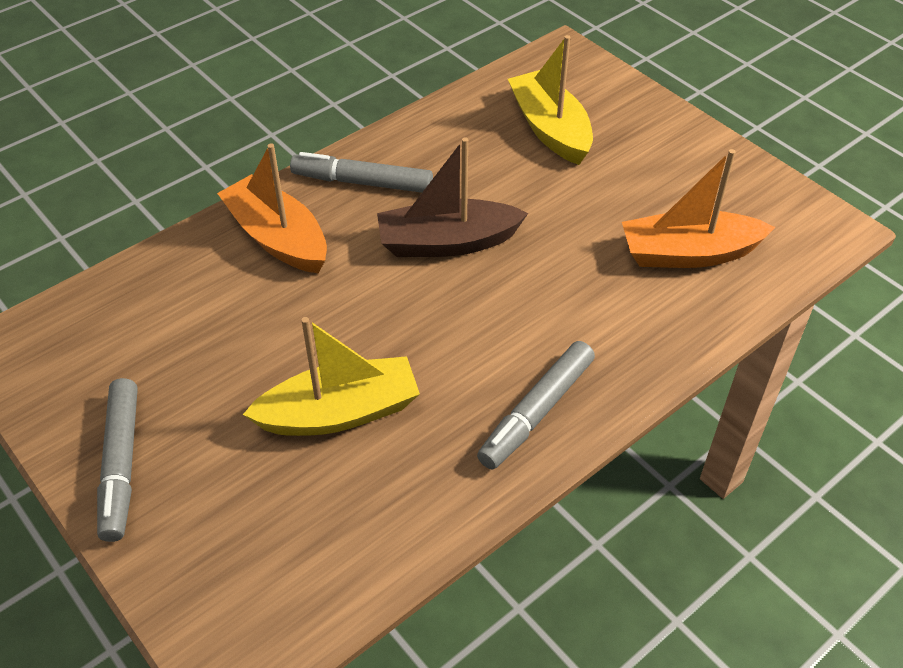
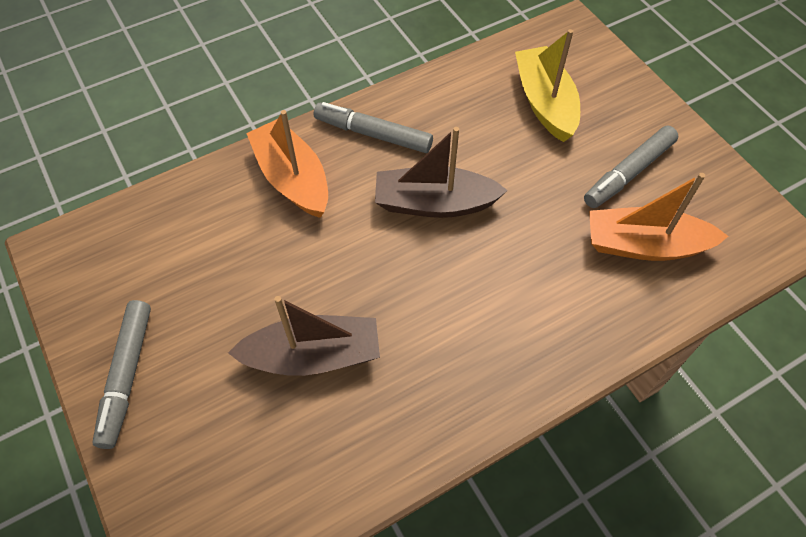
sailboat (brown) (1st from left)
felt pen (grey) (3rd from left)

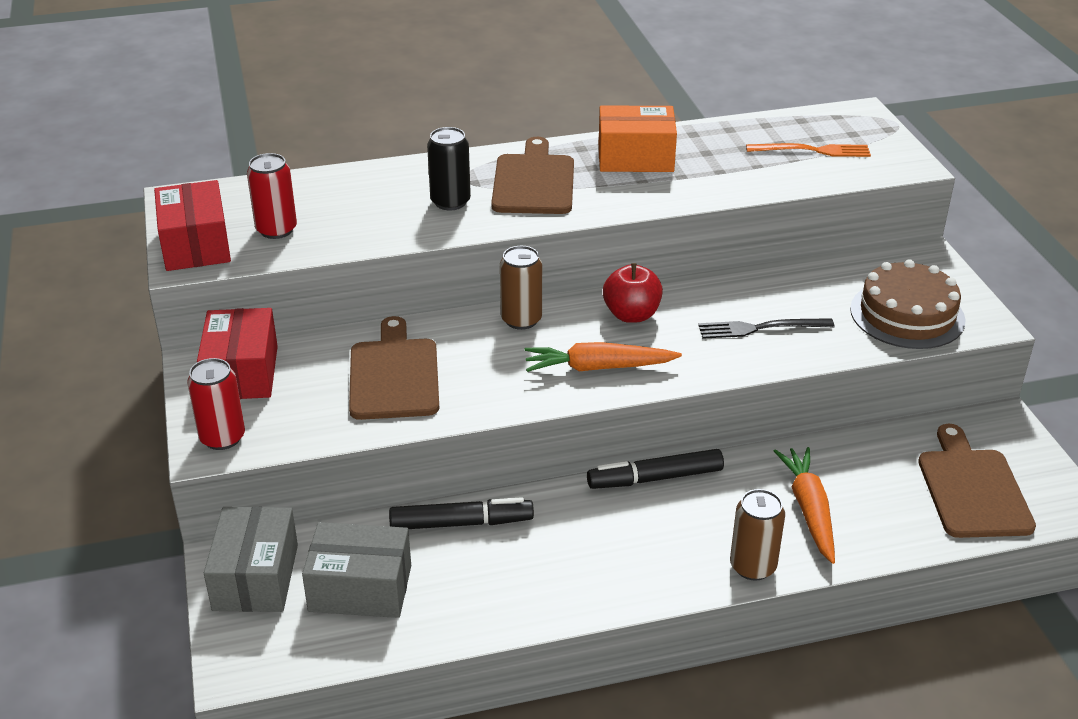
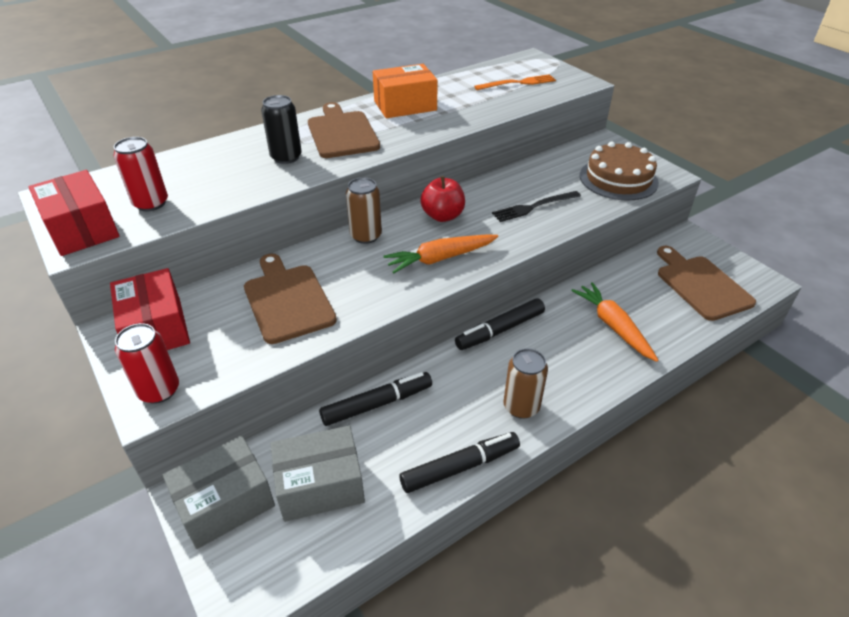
box (grey) (1st from left)
felt pen (black) (2nd from left)
soda can (brown) (2nd from left)

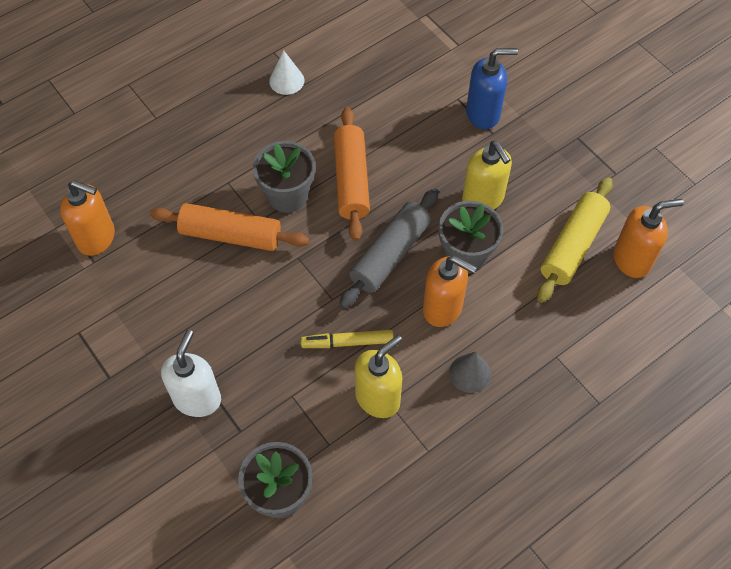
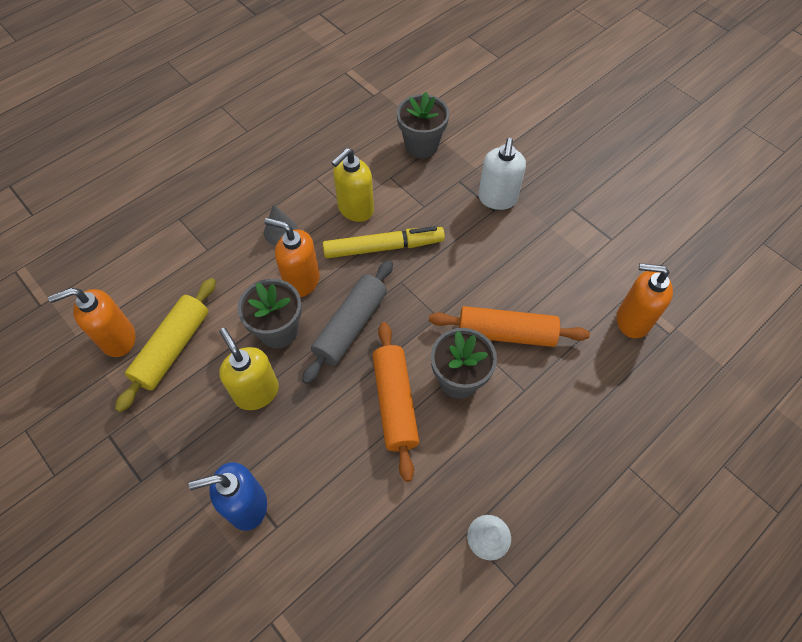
felt pen (bright yellow)

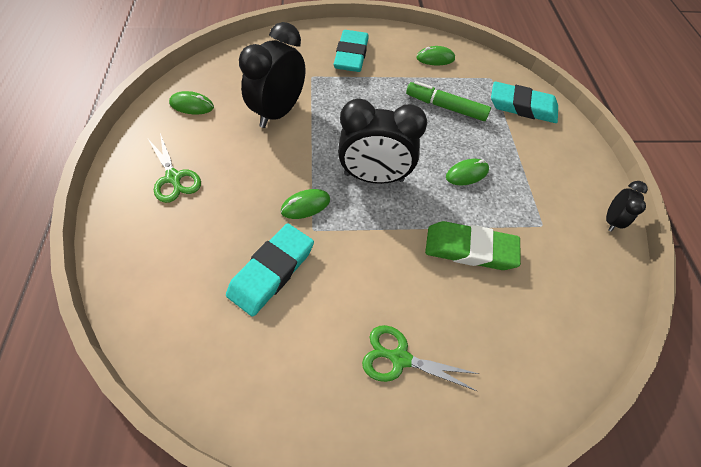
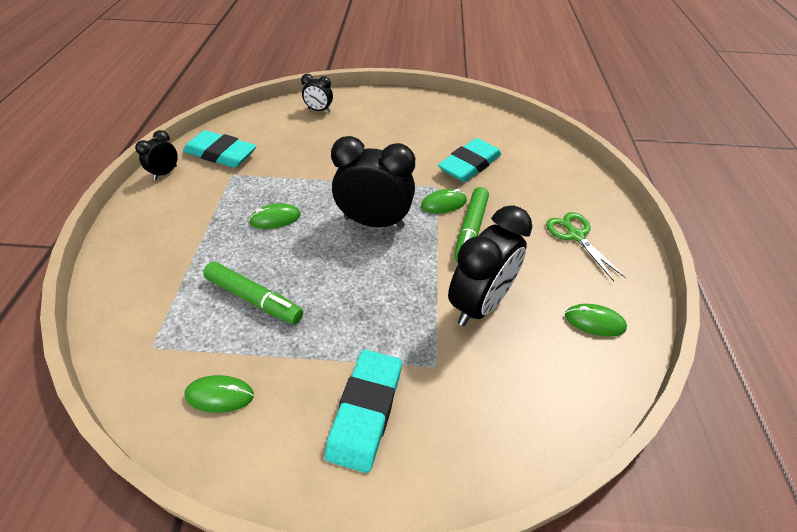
eraser (turquoise) (1st from left)
clock (black) (2nd from left)
felt pen (emerald) (2nd from left)
pair of scissors (emerald) (2nd from left in the first image)
eraser (emerald)

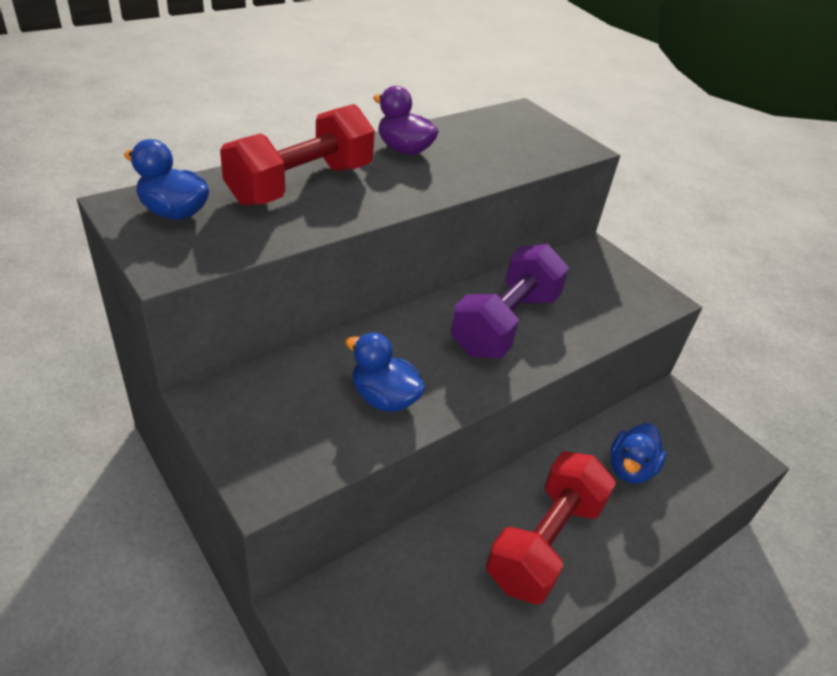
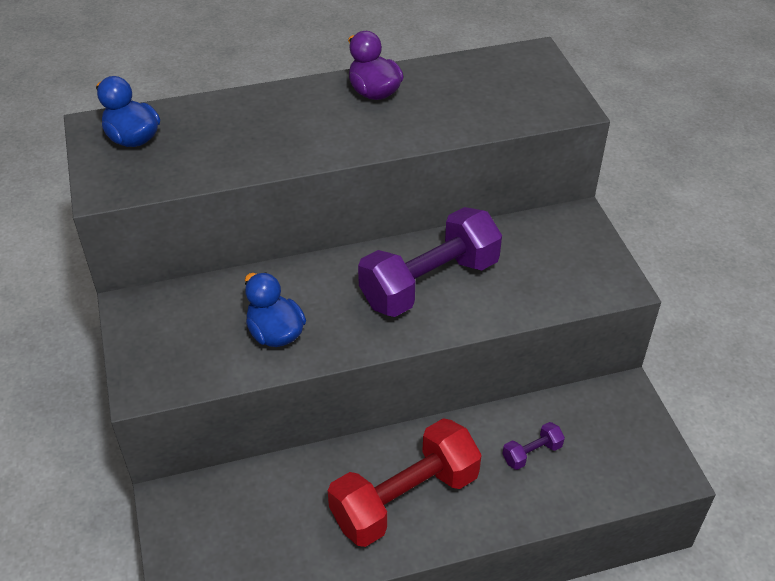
hand weight (purple) (2nd from left)
hand weight (red) (1st from left in the first image)

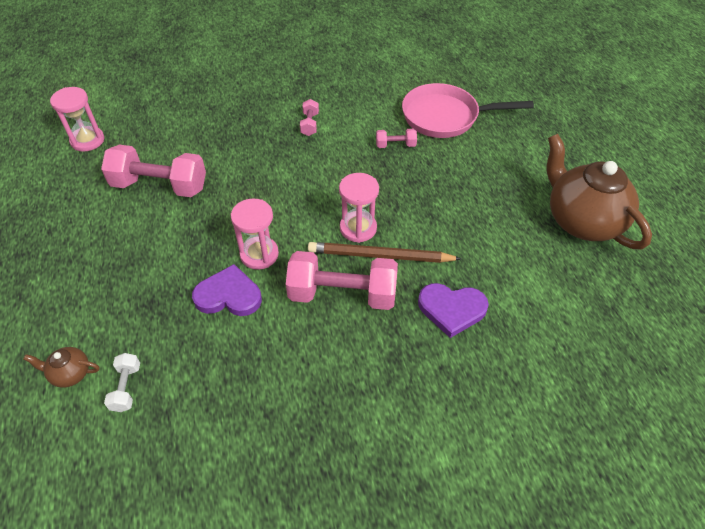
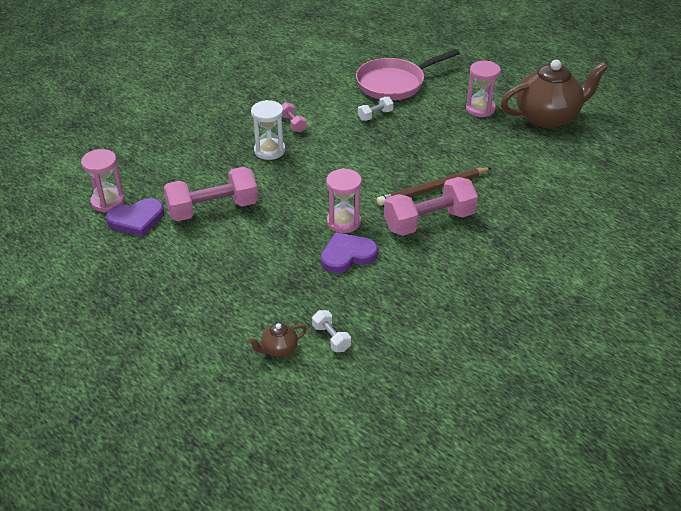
love heart (purple) (1st from left)
sandglass (pure white)
hand weight (pure white) (2nd from left)
sandglass (pink) (3rd from left)
china teapot (brown) (2nd from left)

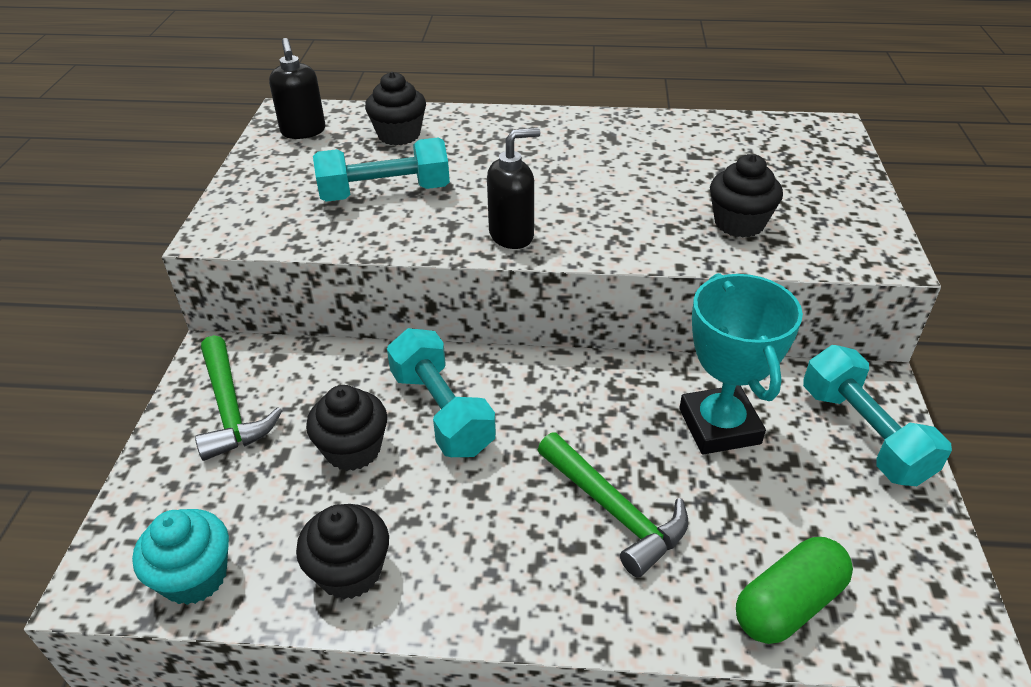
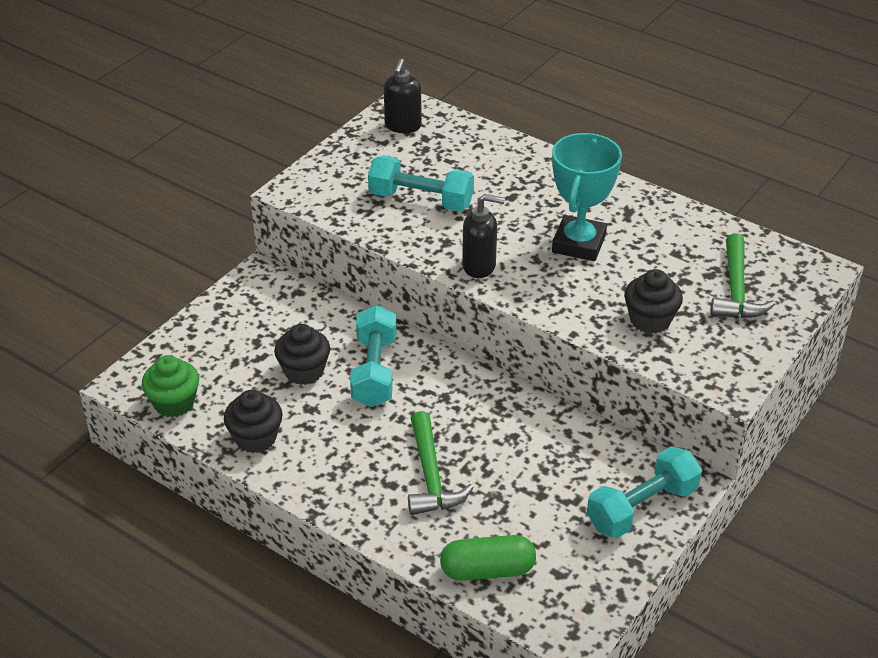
cupcake (emerald)
prize cup (turquoise)
hand weight (turquoise) (3rd from left)
carpenter's hammer (emerald) (2nd from left)
cupcake (black) (3rd from left in the first image)

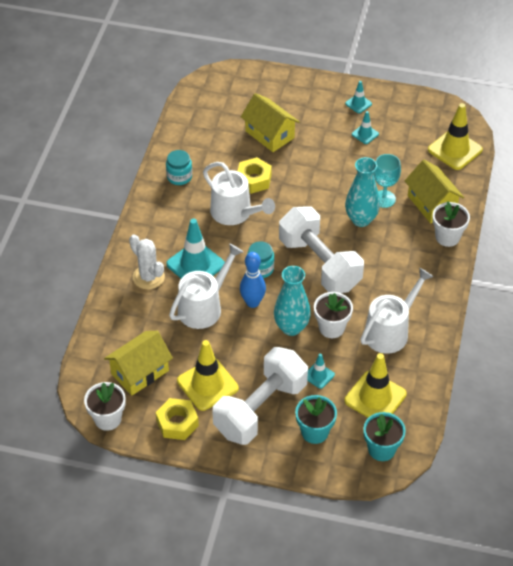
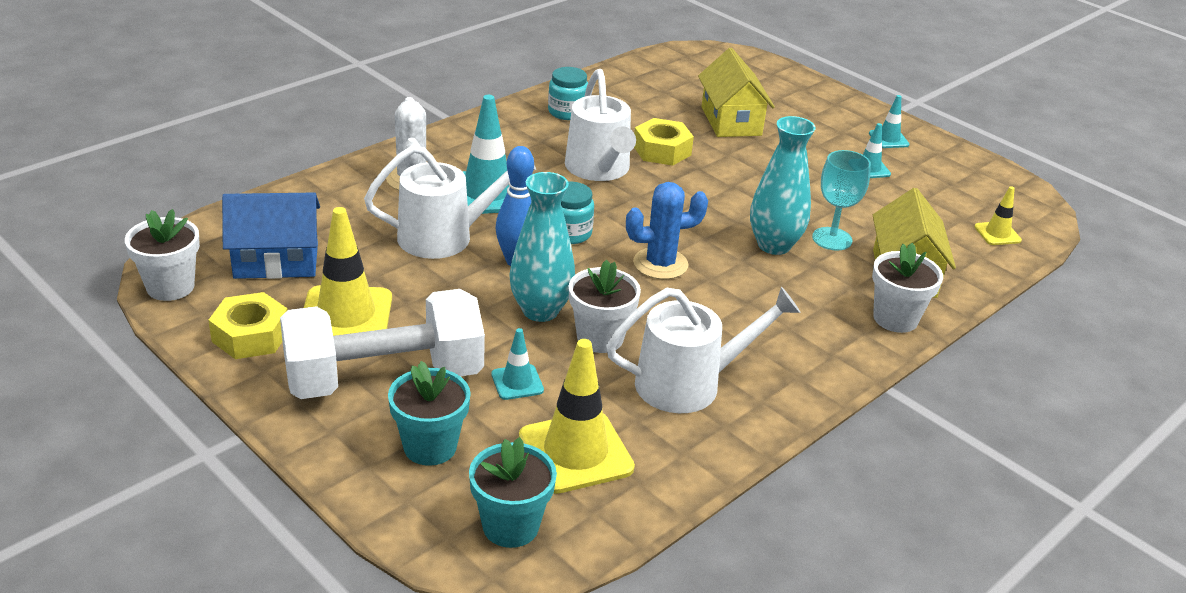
cottage (blue)
prickly plant (blue)
traffic cone (bright yellow) (3rd from left)

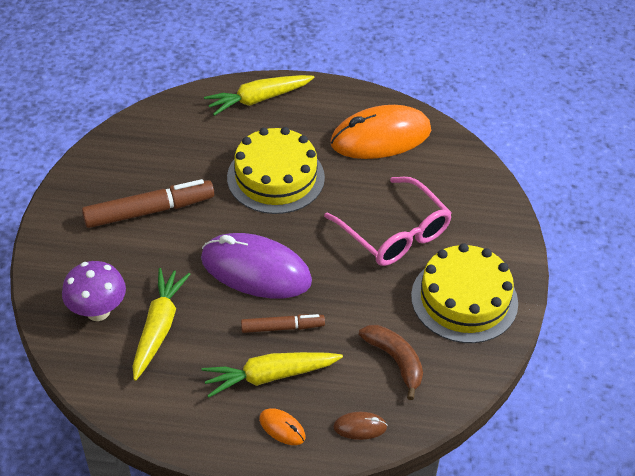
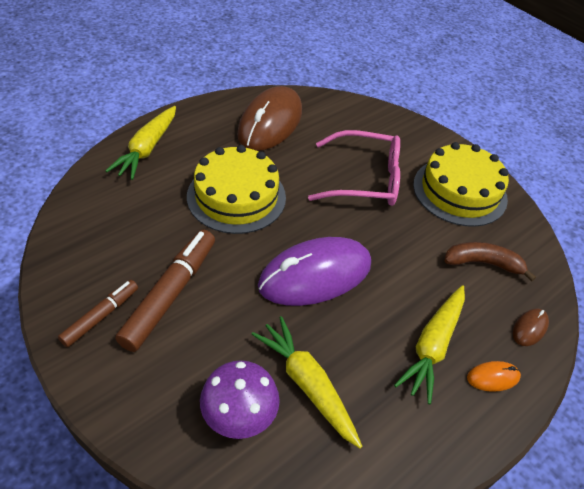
felt pen (brown) (1st from left)
mouse (brown) (1st from left)

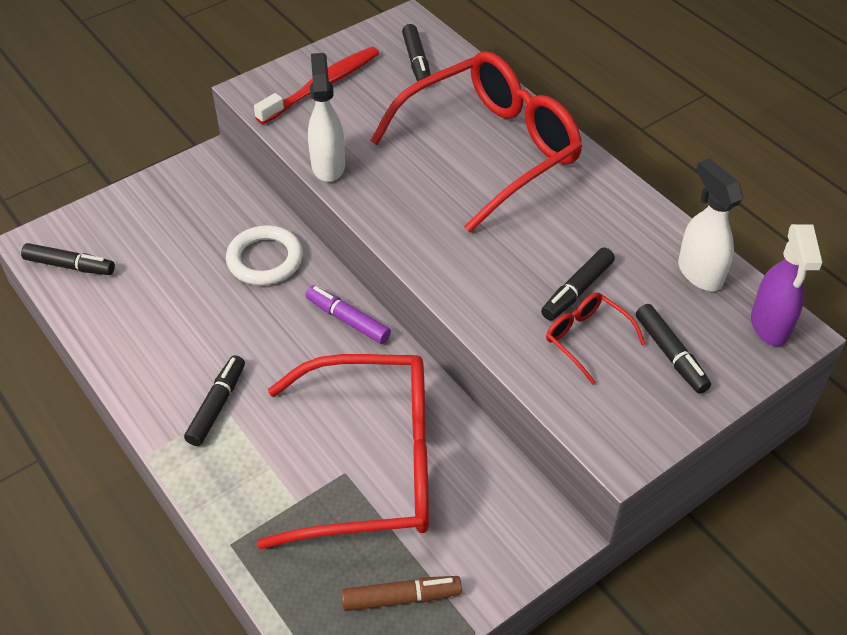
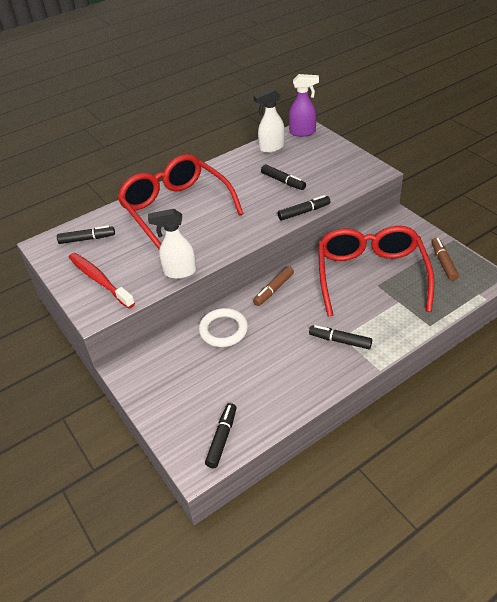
felt pen (brown) (1st from left)
felt pen (black) (4th from left)
spectacles (red) (3rd from left in the first image)

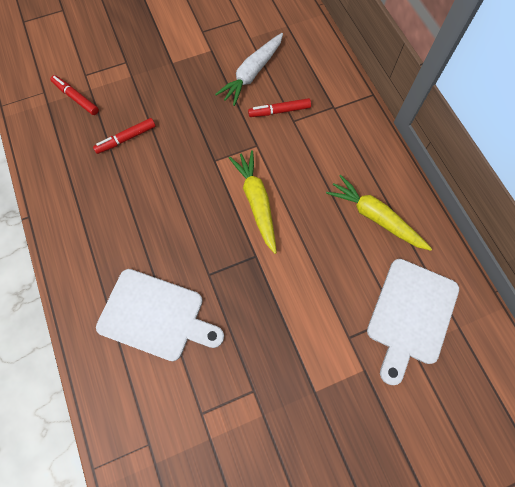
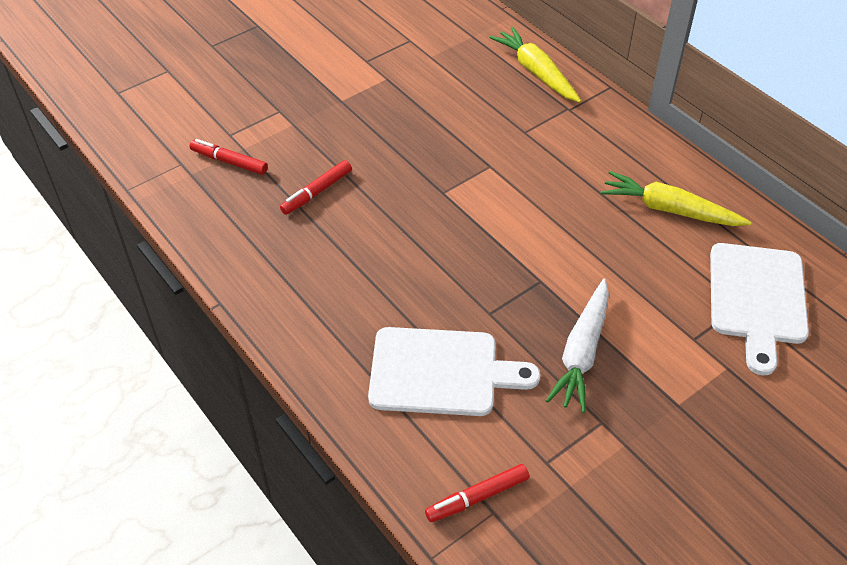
felt pen (red) (3rd from left)
root vegetable (bright yellow) (1st from left)
root vegetable (pure white)

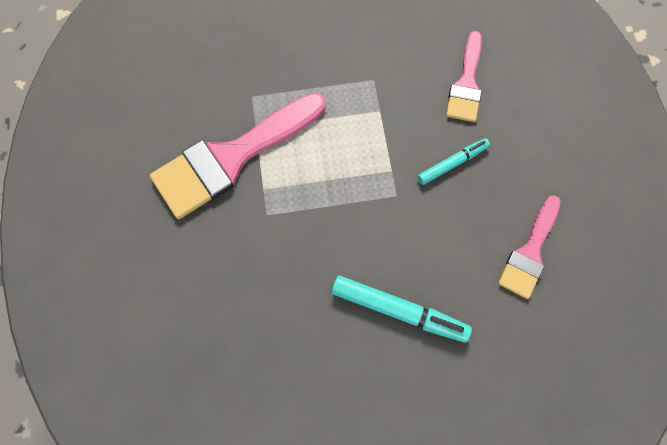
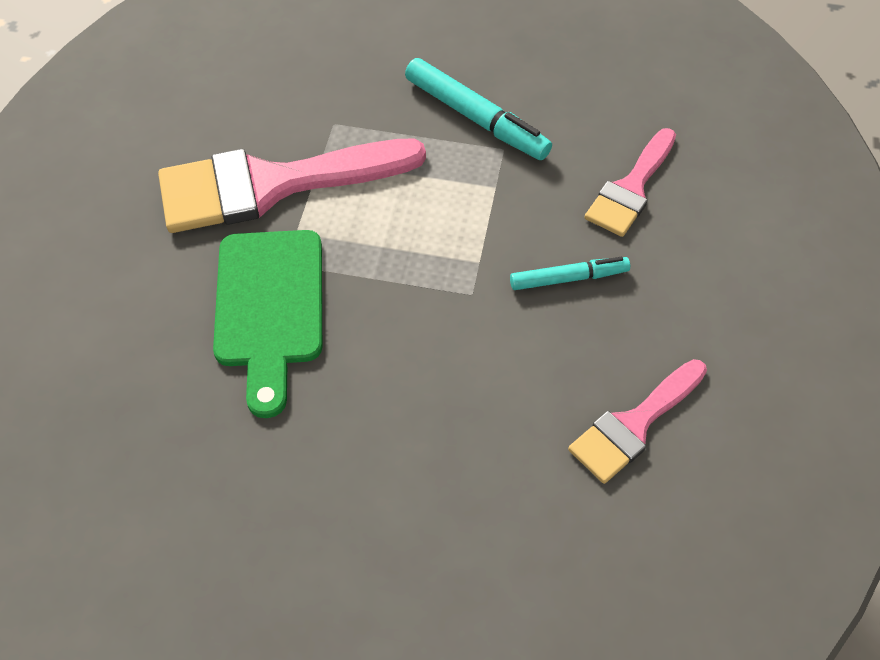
chopping board (emerald)
felt pen (turquoise) (1st from left)

